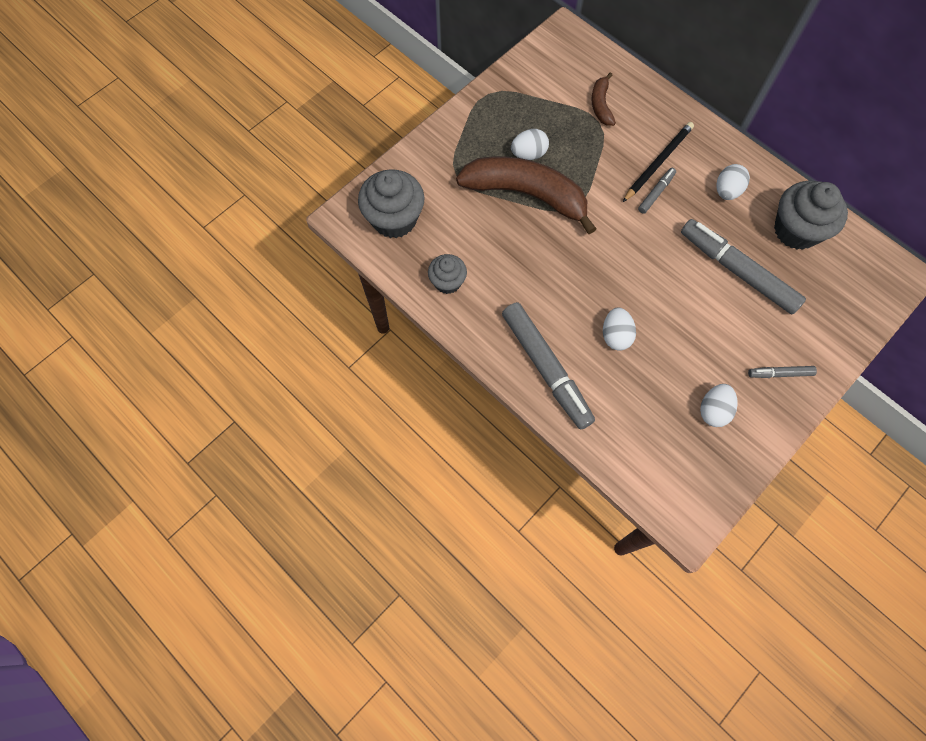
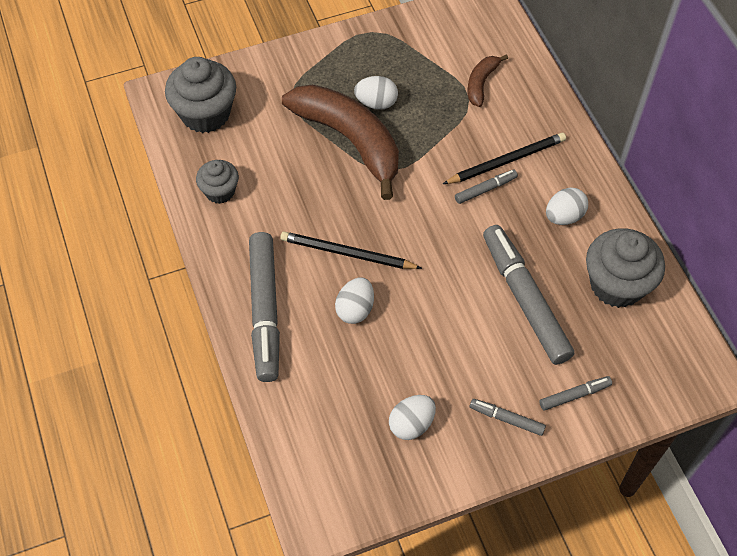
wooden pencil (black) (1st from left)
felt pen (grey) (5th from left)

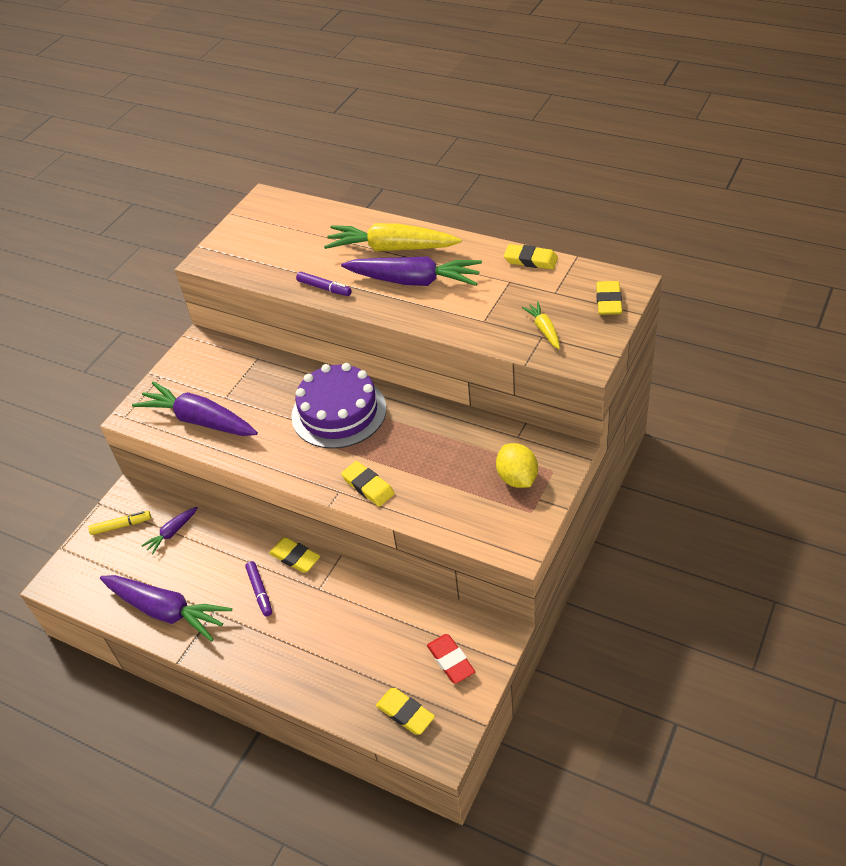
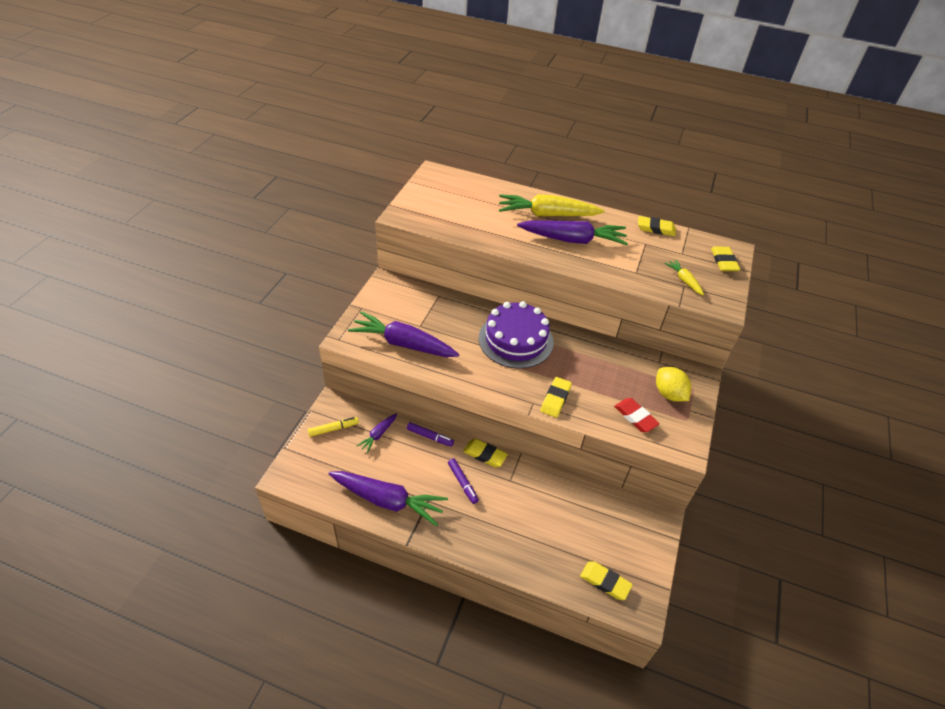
felt pen (purple) (1st from left)
eraser (bright yellow) (2nd from left)
eraser (red)

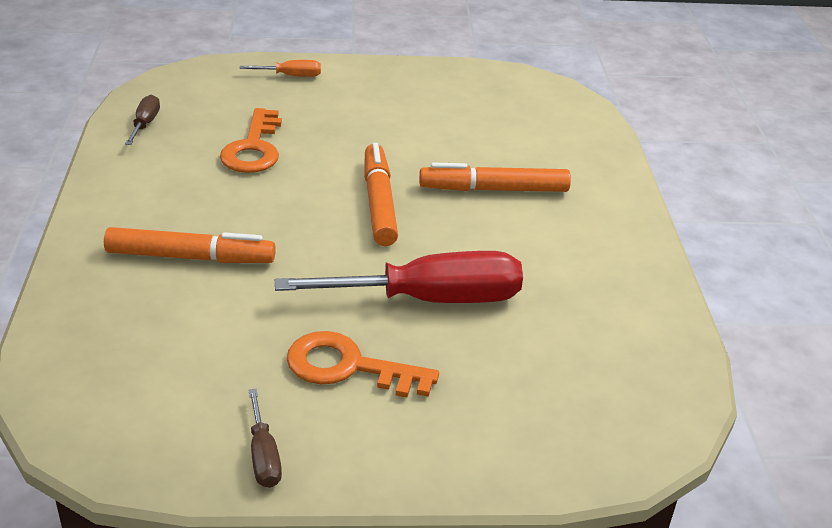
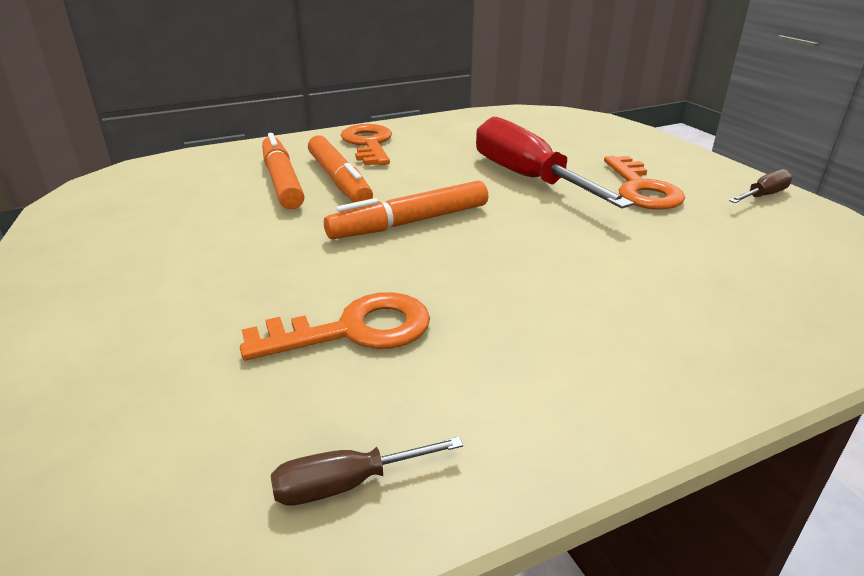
felt pen (bright orange) (1st from left)
door key (bright orange) (2nd from left)
hand screwdriver (bright orange)

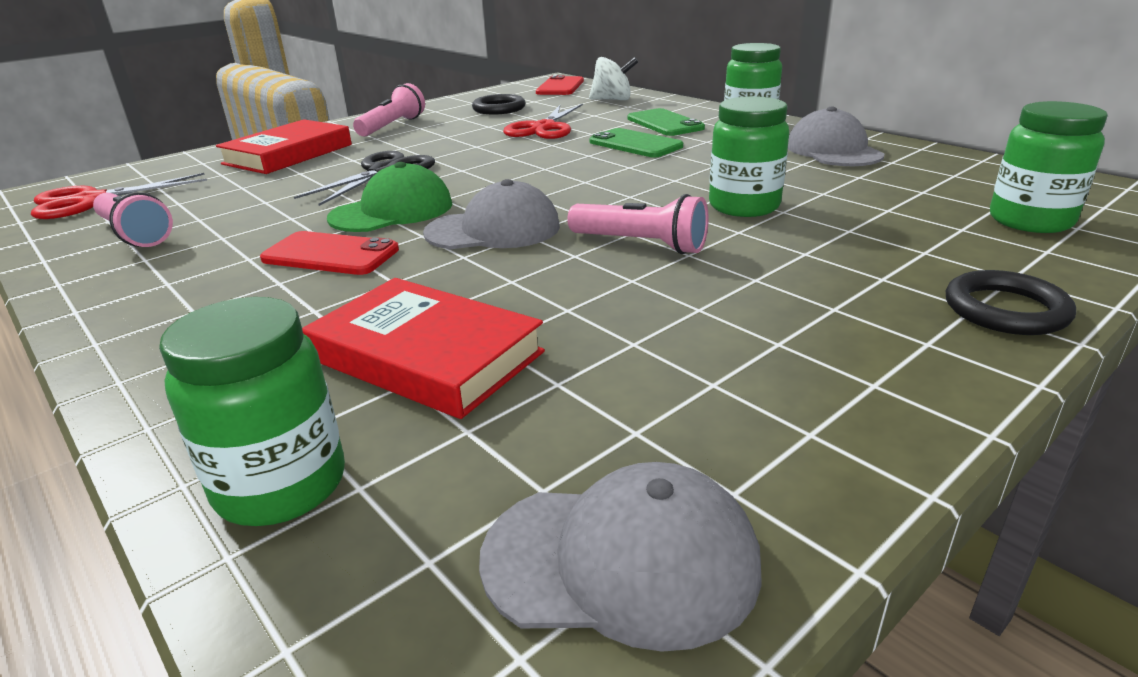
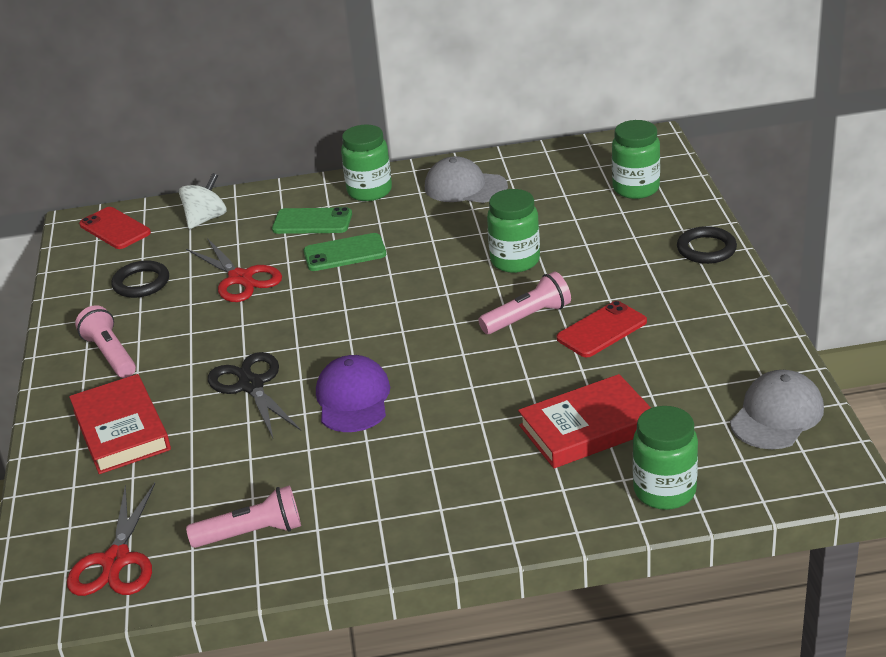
baseball cap (purple)
mobile phone (red) (2nd from left)
baseball cap (grey) (1st from left in the first image)

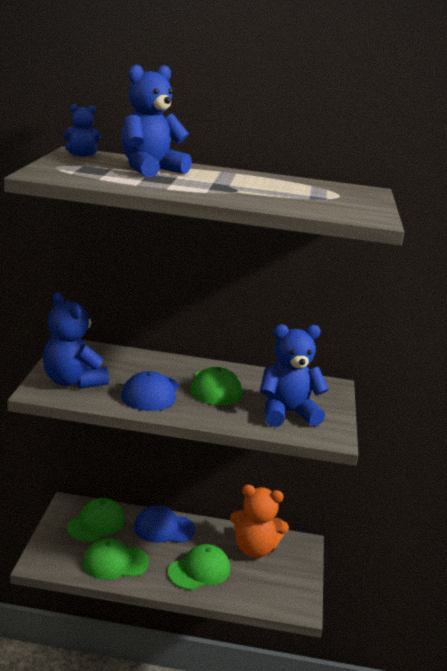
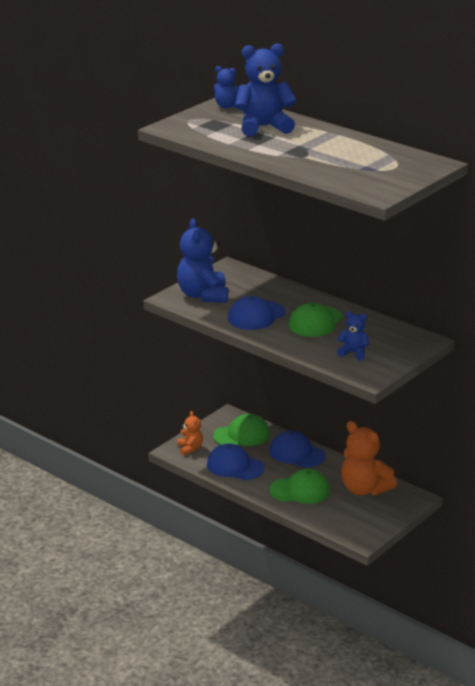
teddy (bright orange) (1st from left)
baseball cap (blue) (1st from left)
teddy (blue) (4th from left)

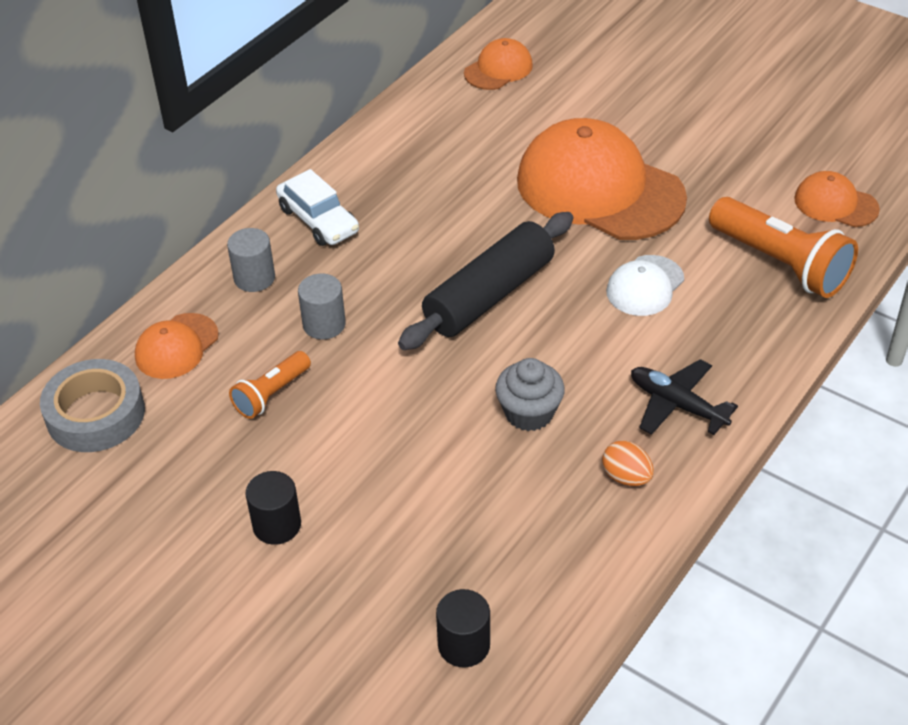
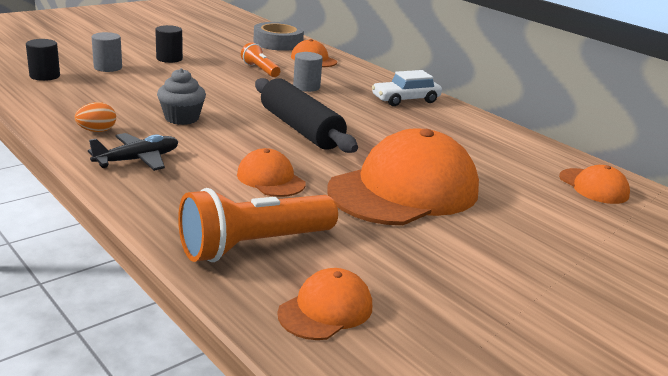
solid cylinder (grey) (1st from left)
baseball cap (bright orange) (1st from left)

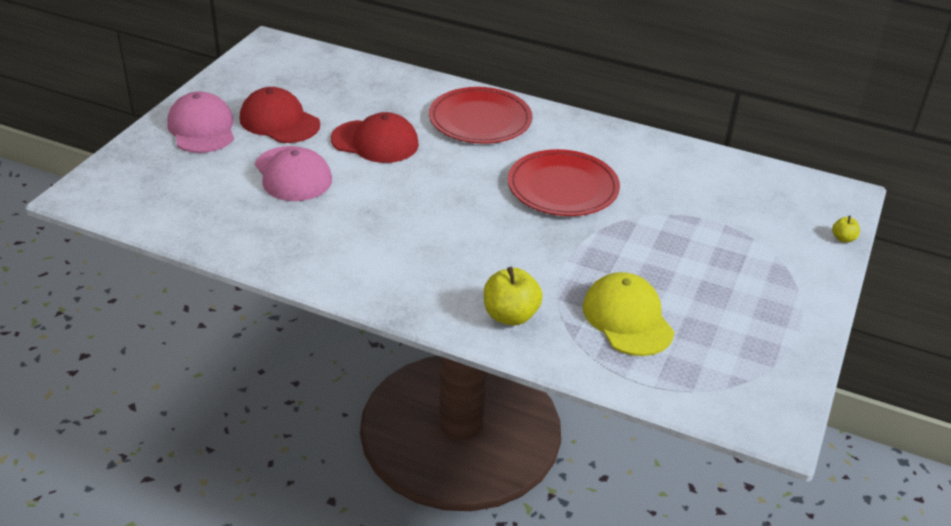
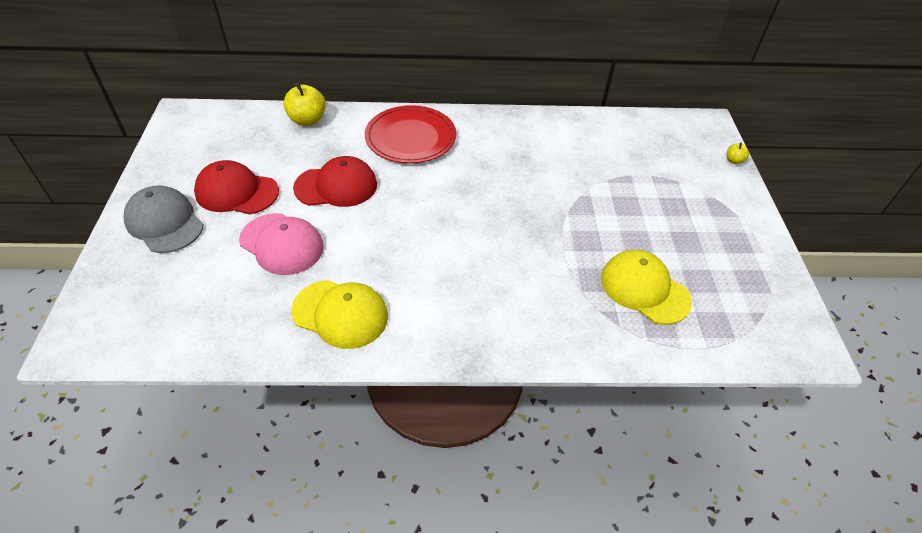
baseball cap (grey)
apple (bright yellow) (1st from left)
baseball cap (bright yellow) (1st from left)
dinner plate (red) (2nd from left in the first image)

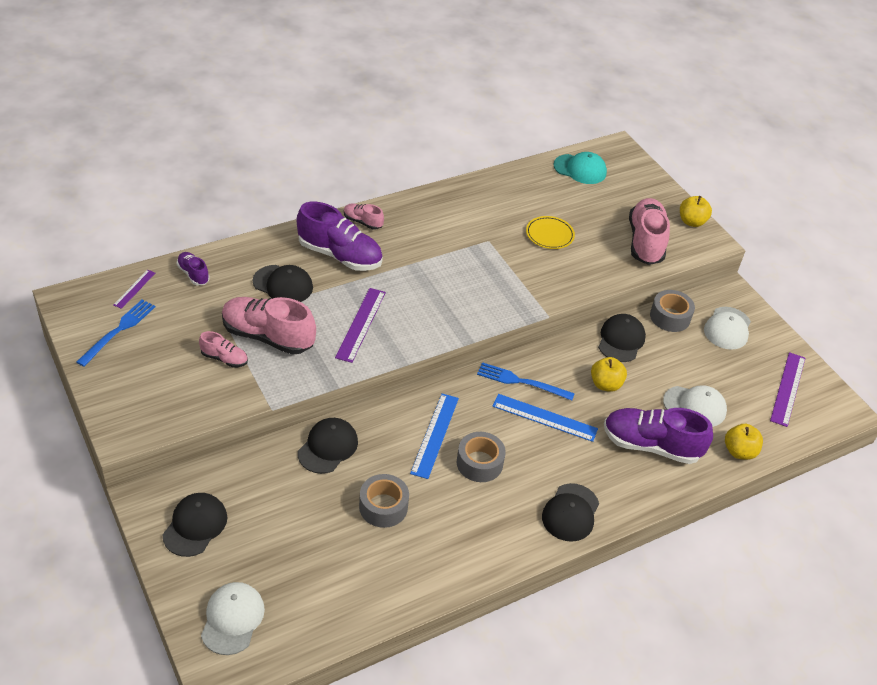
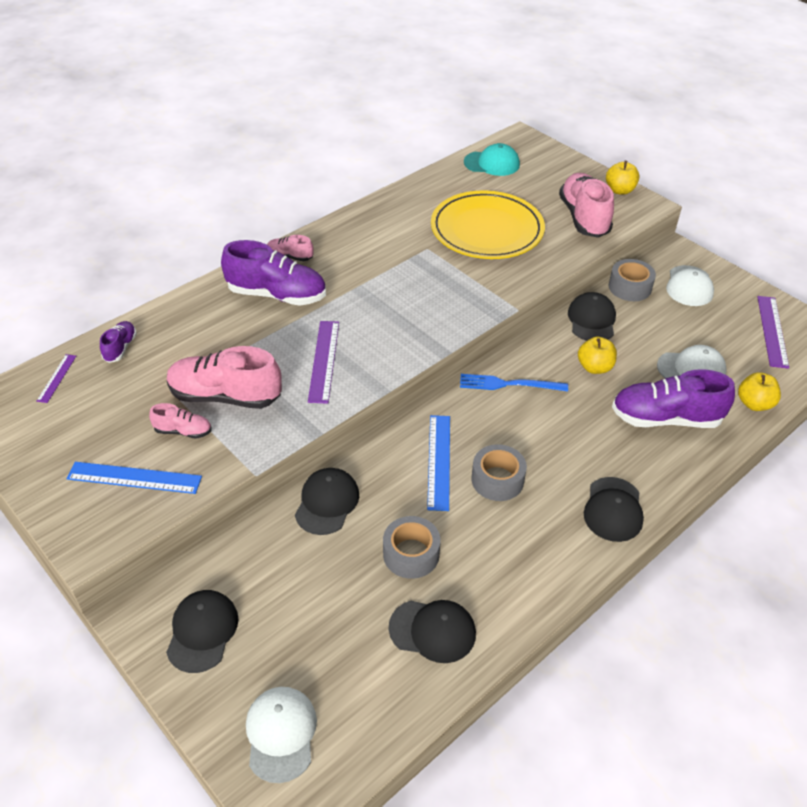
measuring stick (blue) (1st from left)
sneaker (purple) (1st from left)
baseball cap (black) (3rd from left)
dinner plate (bright yellow)
table fork (blue) (1st from left in the first image)

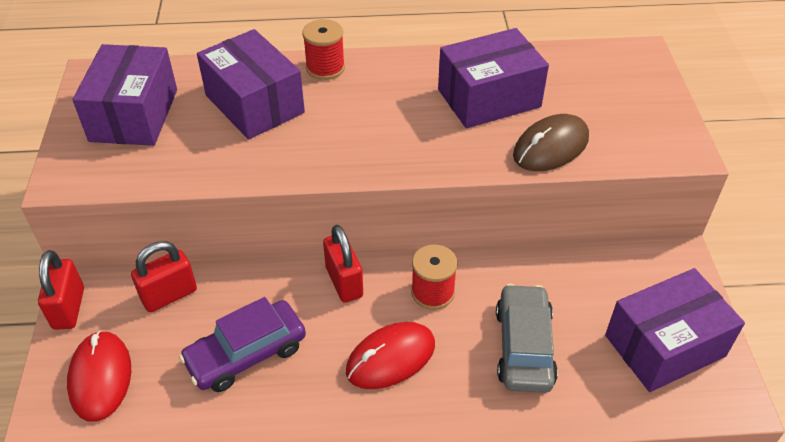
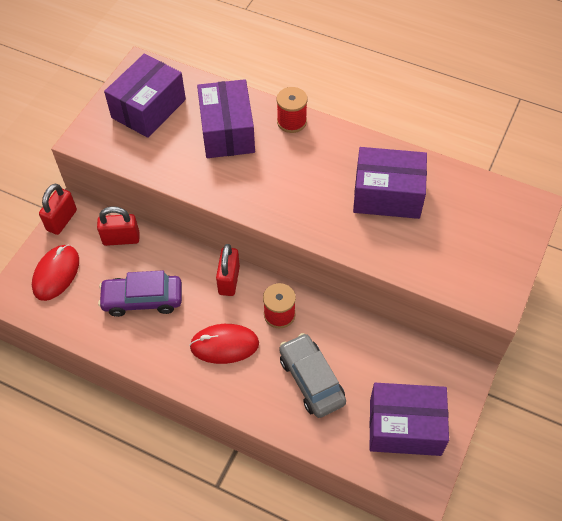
automobile (grey)
mouse (brown)

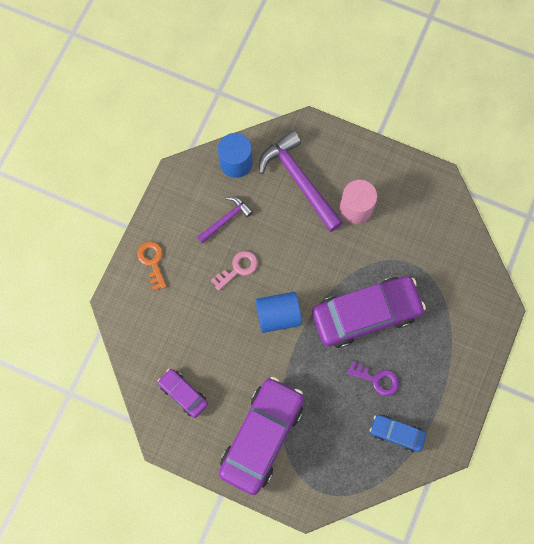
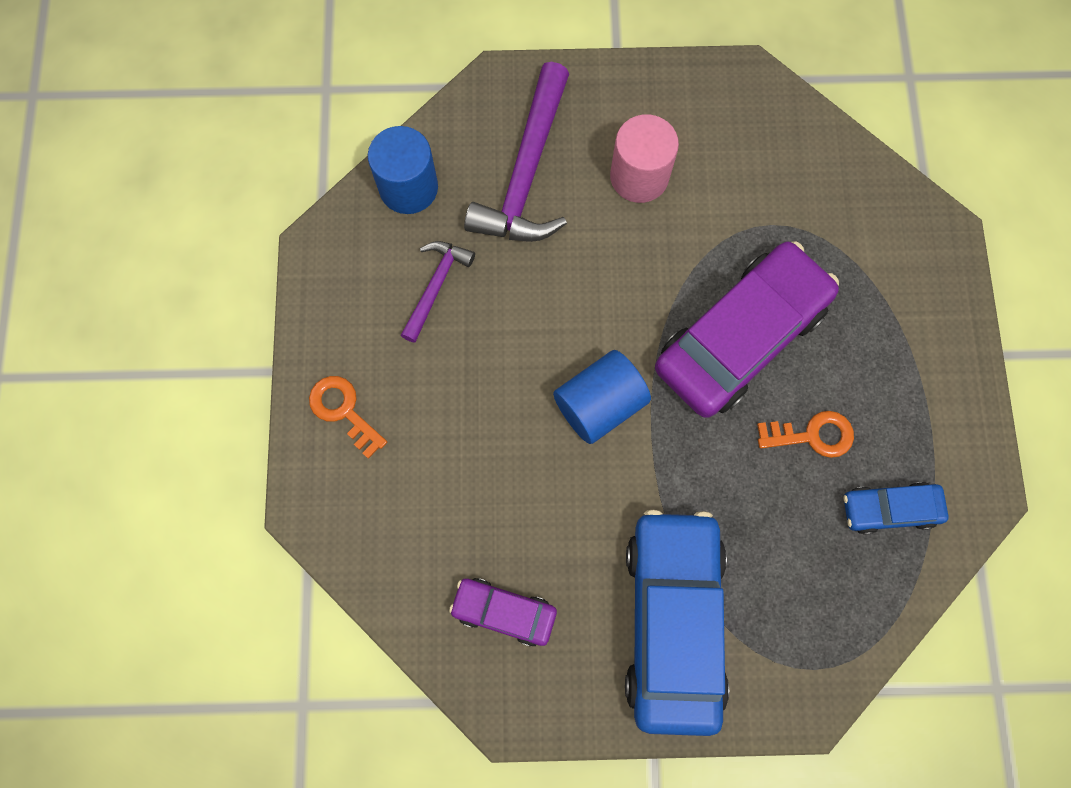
carpenter's hammer (purple) (2nd from left)
automobile (blue) (1st from left)
door key (bright orange) (2nd from left)
door key (pink)

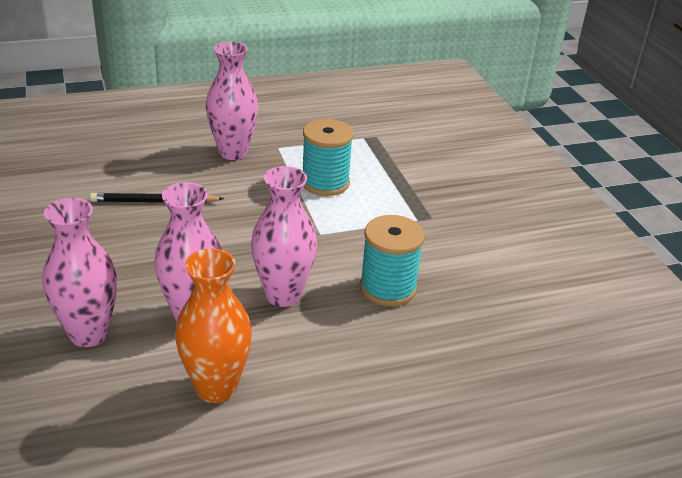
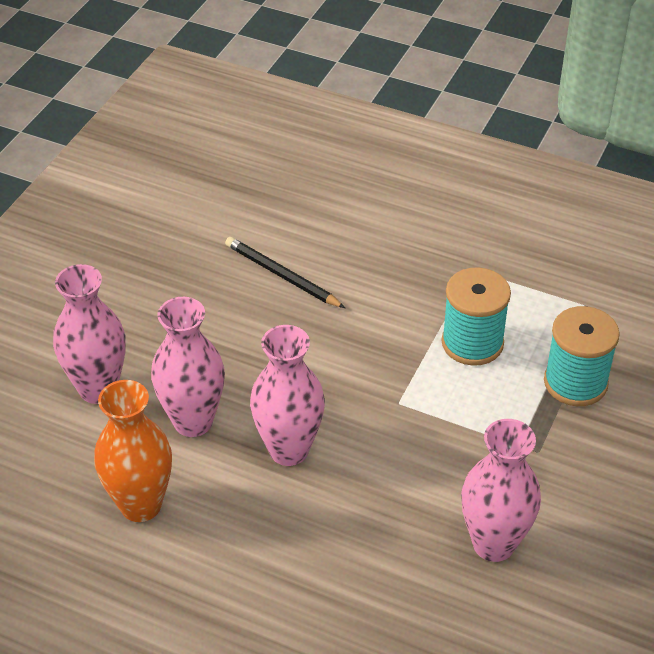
tall vase (pink) (4th from left)
reel of thread (turquoise) (2nd from left)

